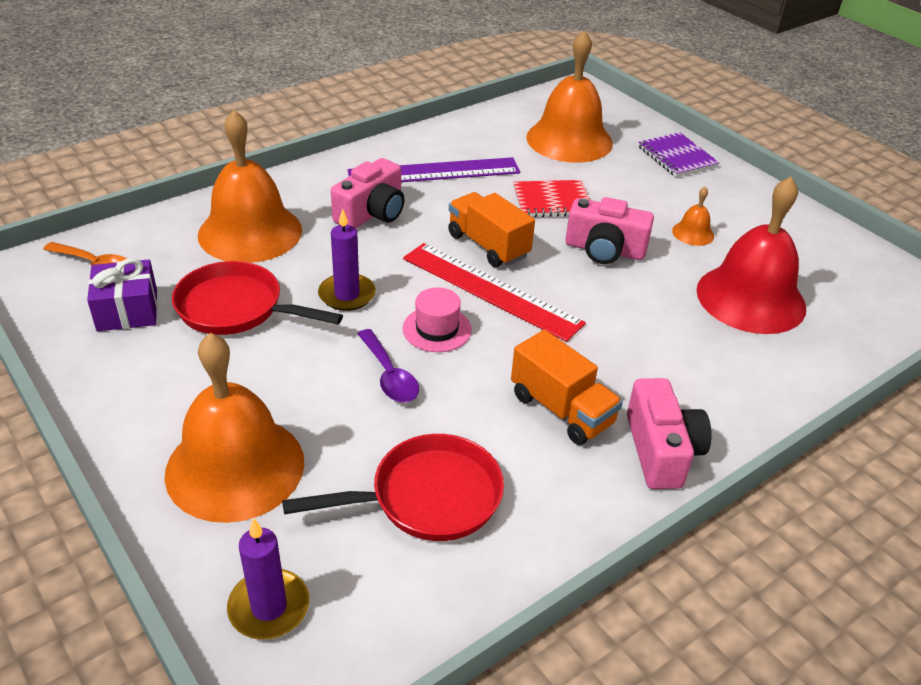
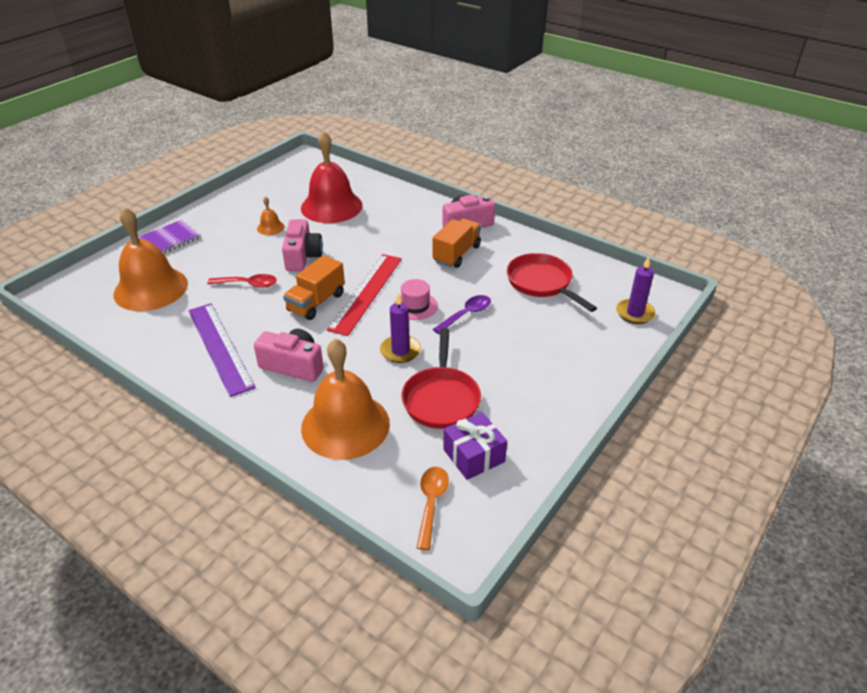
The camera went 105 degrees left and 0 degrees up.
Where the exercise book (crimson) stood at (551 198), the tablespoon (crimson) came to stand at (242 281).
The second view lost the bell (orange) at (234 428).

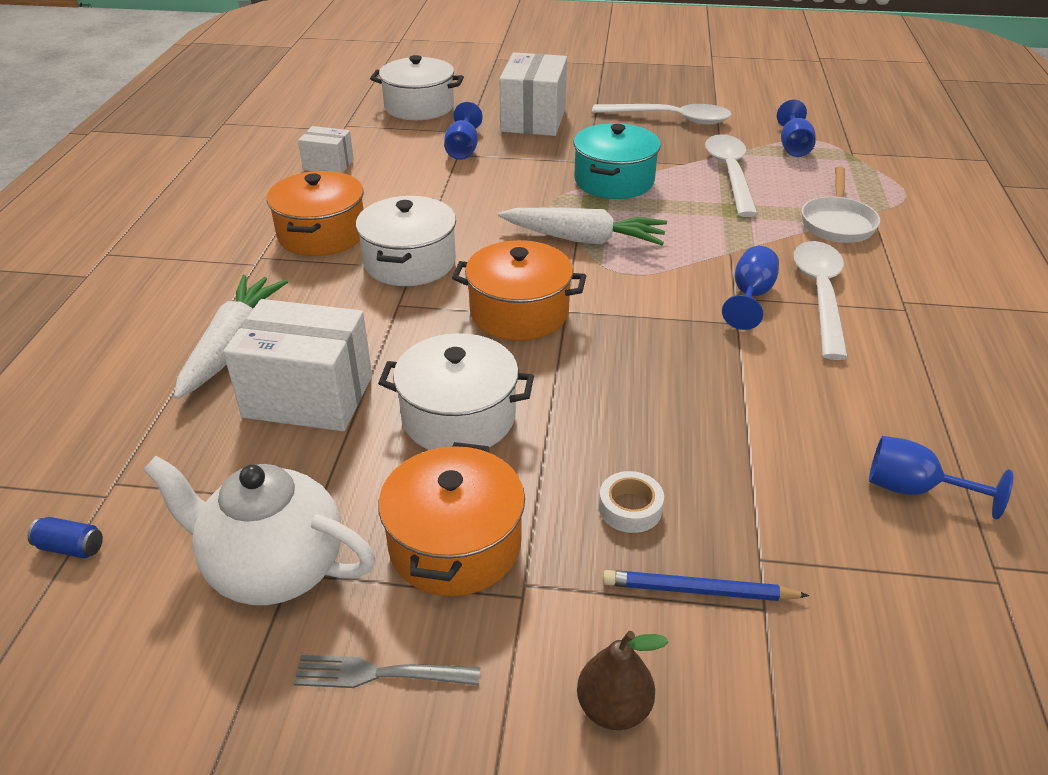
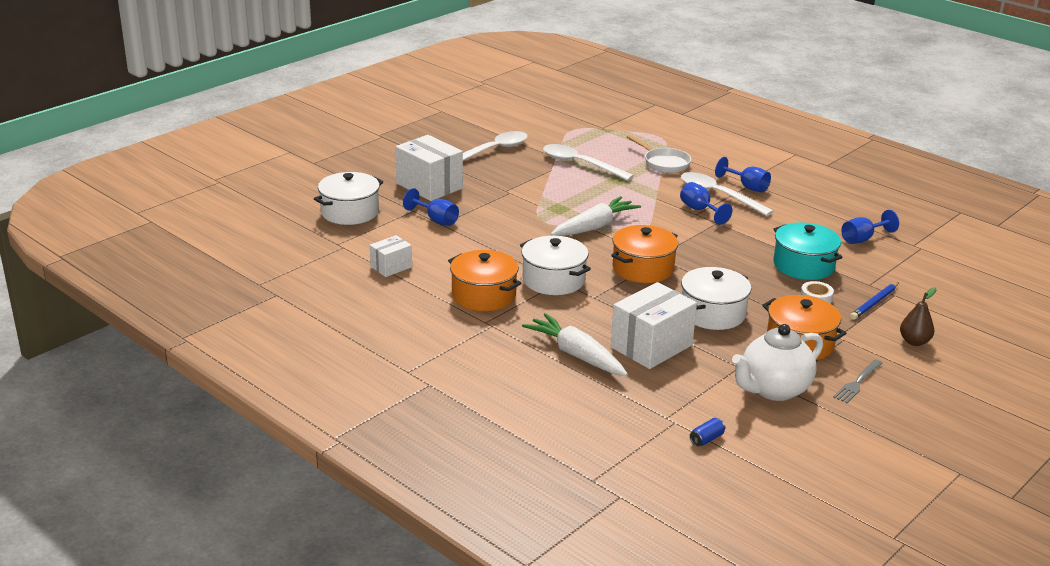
The camera went 55 degrees left and 10 degrees down.
The wine glass (cobalt) ended up elsewhere, having gone from (796 128) to (743 174).
The cooking pot (aqua) ended up elsewhere, having gone from (617 161) to (808 251).

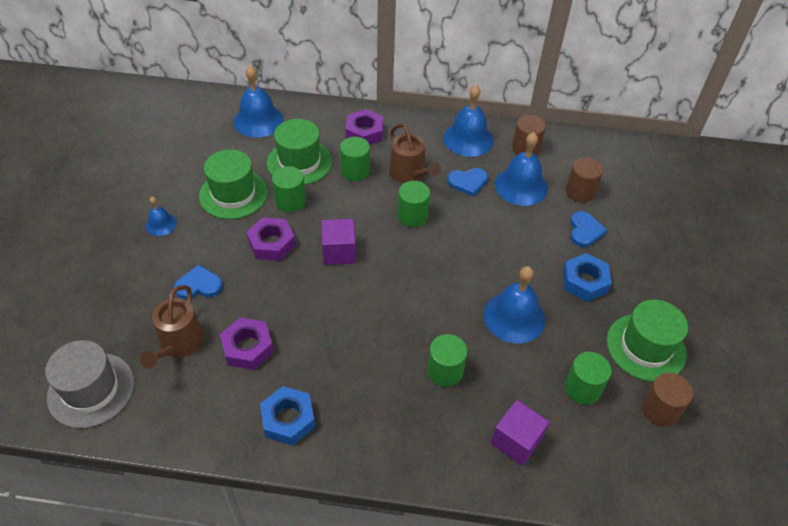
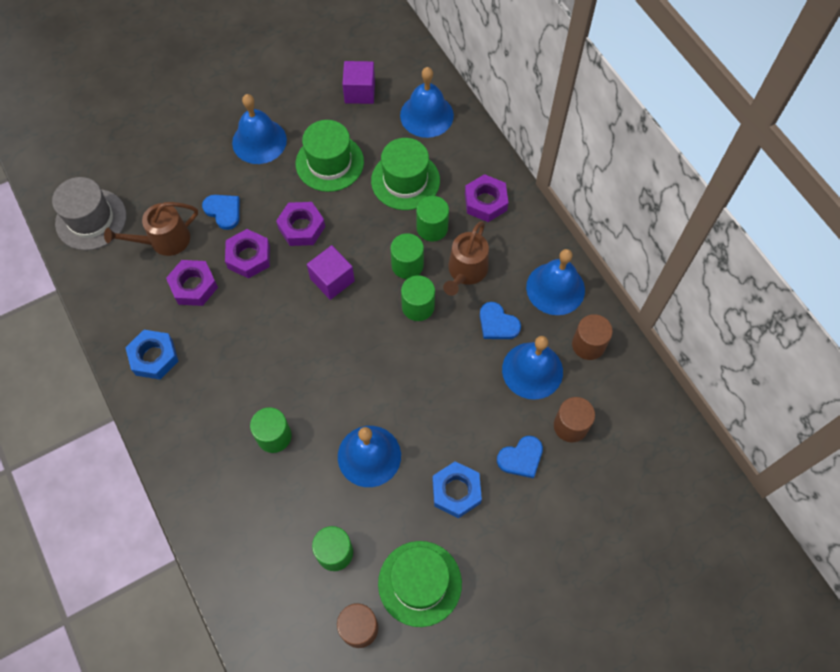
The camera went 55 degrees right and 15 degrees up.
The cylinder (green) ended up elsewhere, having gone from (289 189) to (407 256).
The size of the bell (cobalt) at (161 216) changed by a factor of 1.87.
The cube (violet) ended up elsewhere, having gone from (520 433) to (358 82).
The second view gained the hexagon nut (violet) at (247 254).

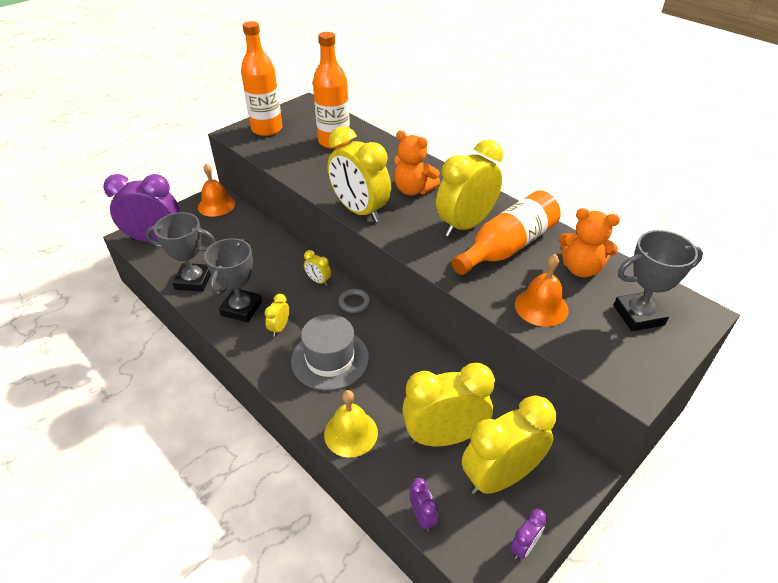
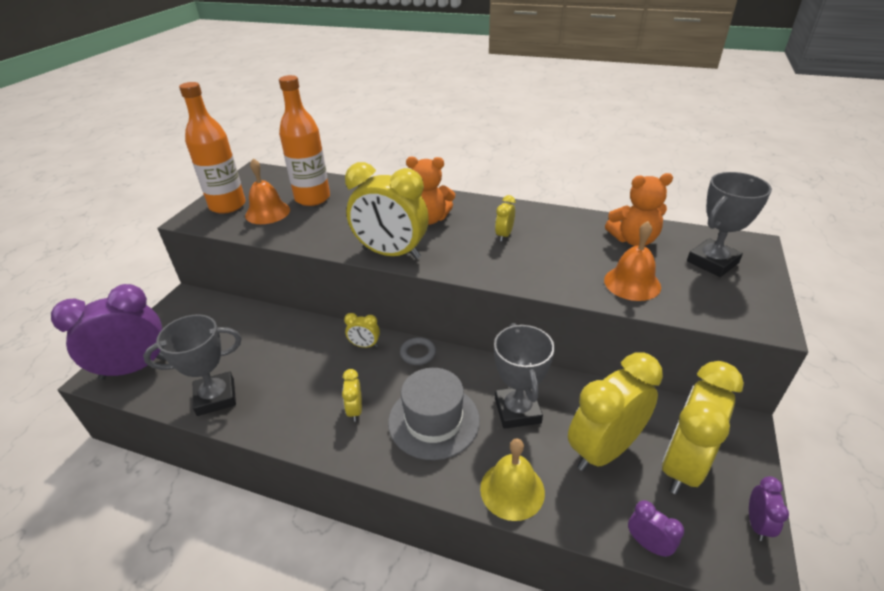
The camera went 25 degrees left and 5 degrees down.
The size of the bedside clock (golden) at (469 188) changed by a factor of 0.44.
The bell (orange) ended up elsewhere, having gone from (216 190) to (267 191).
The second view lost the flask (orange) at (506 232).
The trophy (ash-grey) ended up elsewhere, having gone from (233 280) to (524 376).

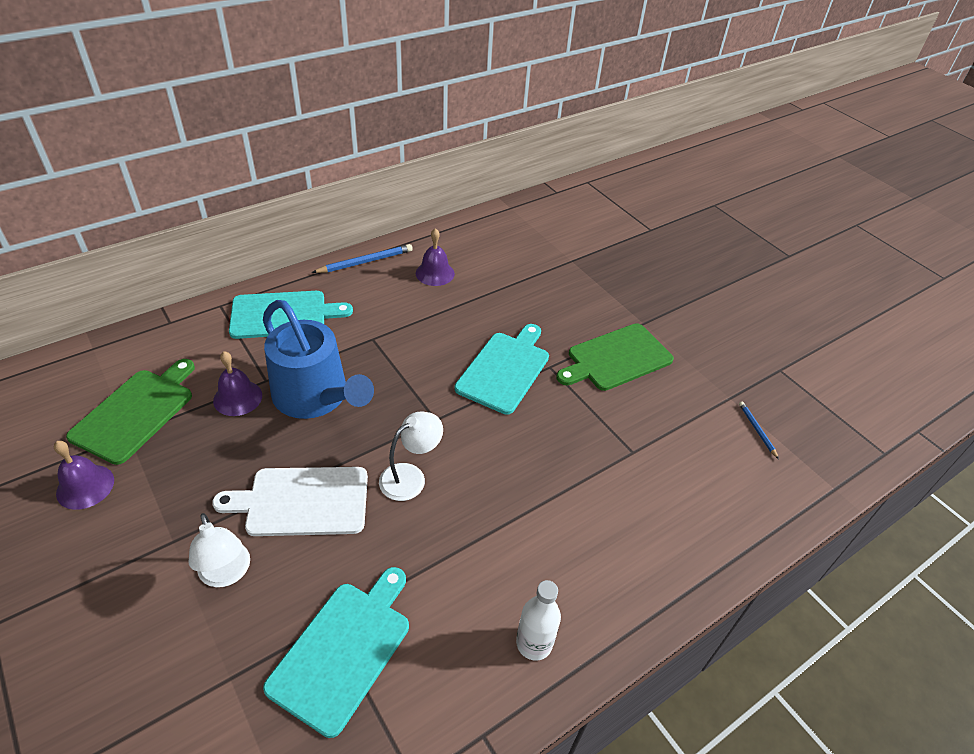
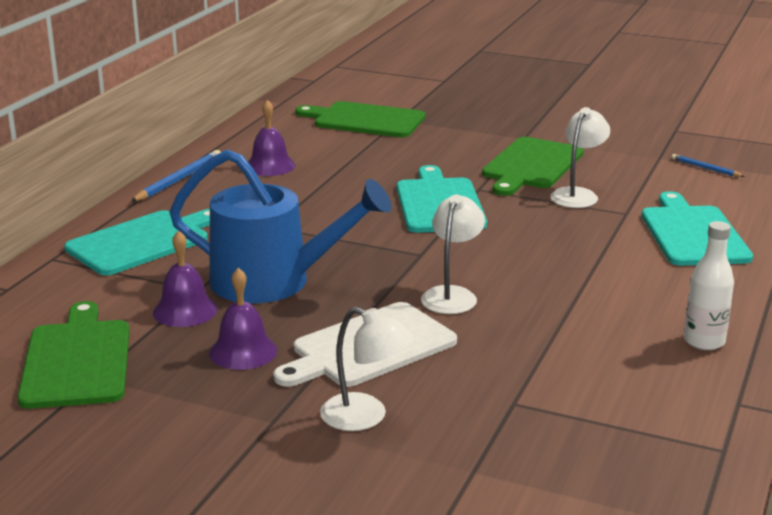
The camera went 30 degrees left and 20 degrees down.
The bell (violet) ended up elsewhere, having gone from (84 475) to (243 319).
The cutting board (aqua) ended up elsewhere, having gone from (336 652) to (697 228).
The second view gained the cutting board (green) at (360 119).
The second view gained the desk lamp (snow-white) at (580 157).

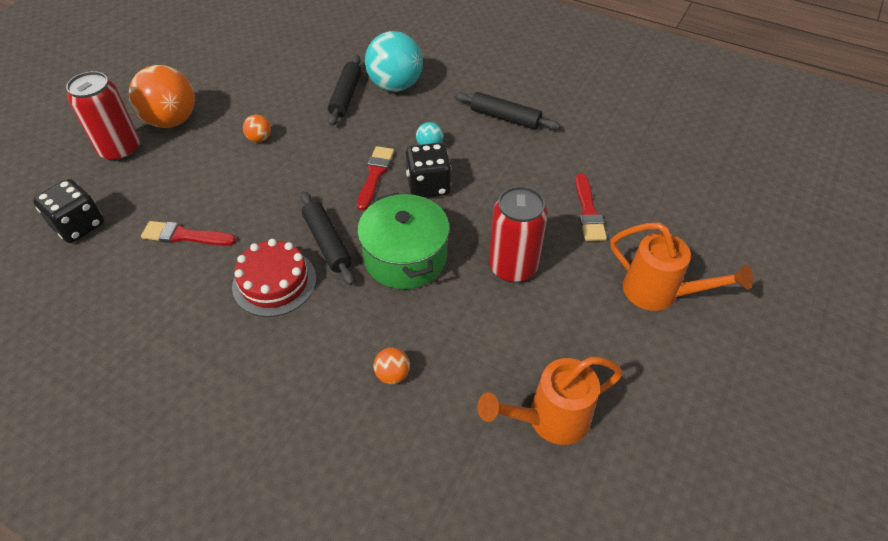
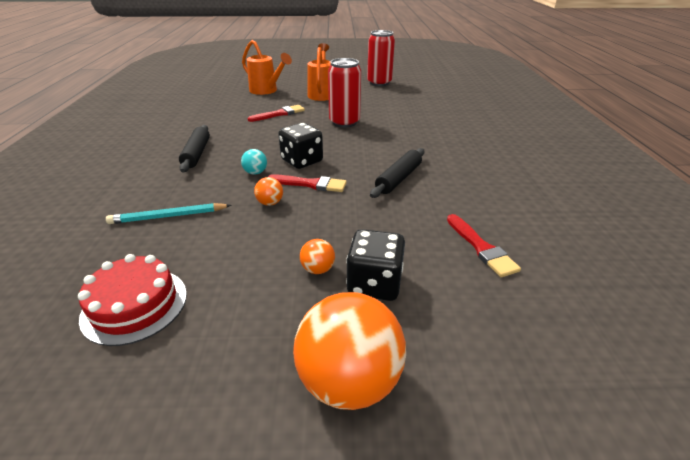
The camera went 120 degrees left and 15 degrees down.
Where the sphere (aqua) stood at (394 61), the wooden pencil (aqua) came to stand at (169 213).
The second view lost the pastry roller (jet-black) at (345 90).
The tin (crimson) ended up elsewhere, having gone from (103 116) to (381 58).
The brush (crimson) at (375 178) ended up facing another way, 150 degrees counterclockwise from before.
The game die (jet-black) ended up elsewhere, having gone from (68 211) to (375 265).
The second view lost the cooking pot (green) at (403 240).
The gateau (crimson) ended up elsewhere, having gone from (274 278) to (132 300).
The sphere (orange) ended up elsewhere, having gone from (392 366) to (268 191).
The watering pot (orange) ended up elsewhere, having gone from (550 401) to (267 67).

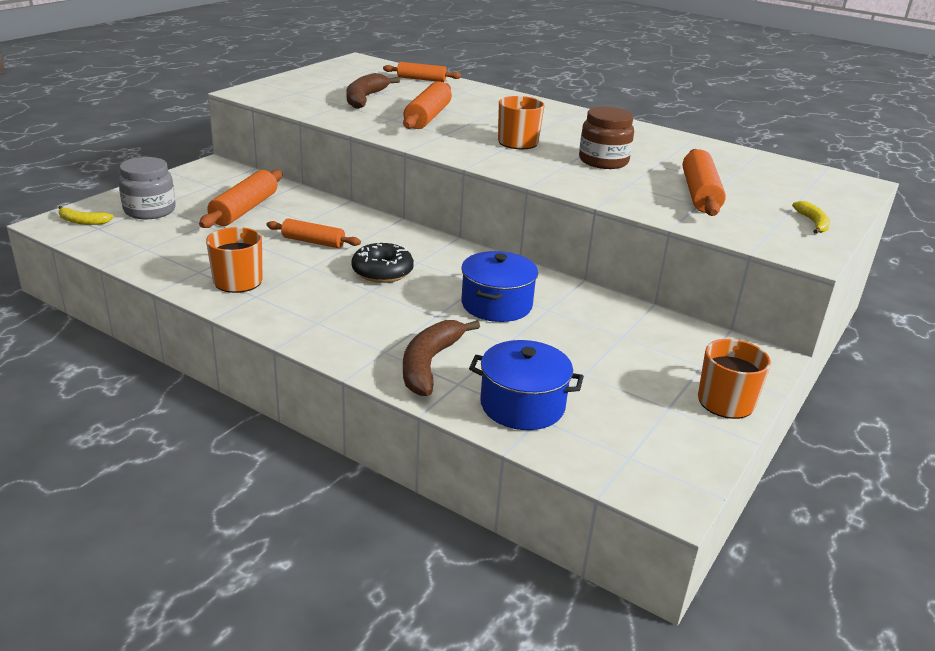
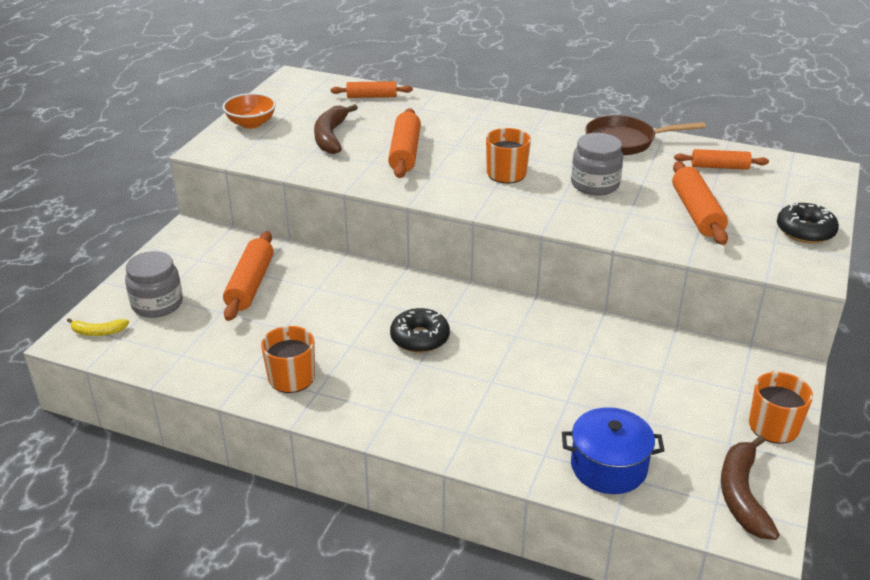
The camera went 10 degrees left and 5 degrees up.
What was the preserve jar (russet) at (606 137) turned into the preserve jar (ash-grey) at (597 164).
Where the banana fruit (golden) stood at (811 217), the donut (jet-black) came to stand at (808 223).
The pastry roller (orange) ended up elsewhere, having gone from (313 233) to (721 159).
The second view lost the cooking pot (cobalt) at (499 286).
The banana fruit (russet) ended up elsewhere, having gone from (441 358) to (750 487).
The second view gained the deep dish (orange) at (249 111).
The second view gained the pan (russet) at (645 135).

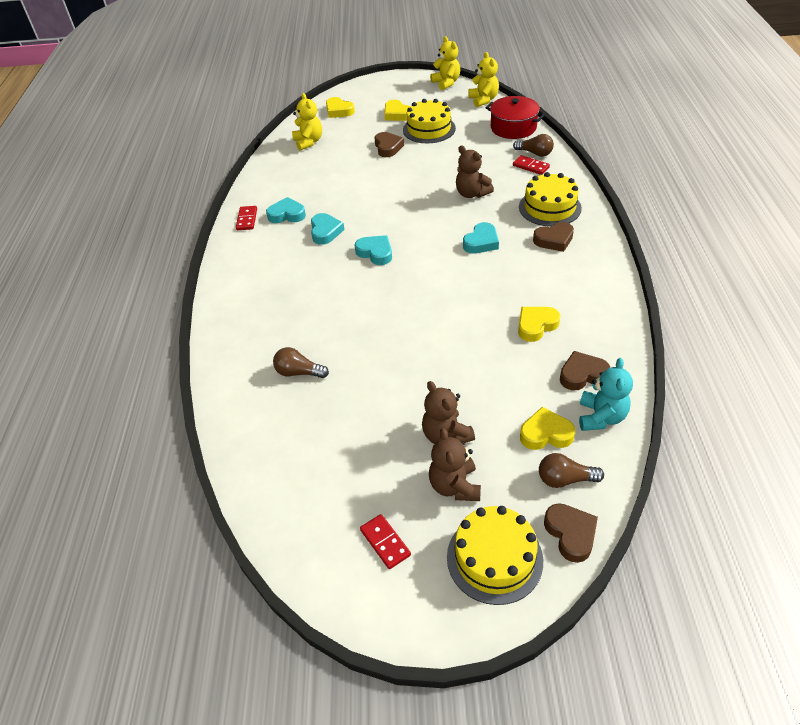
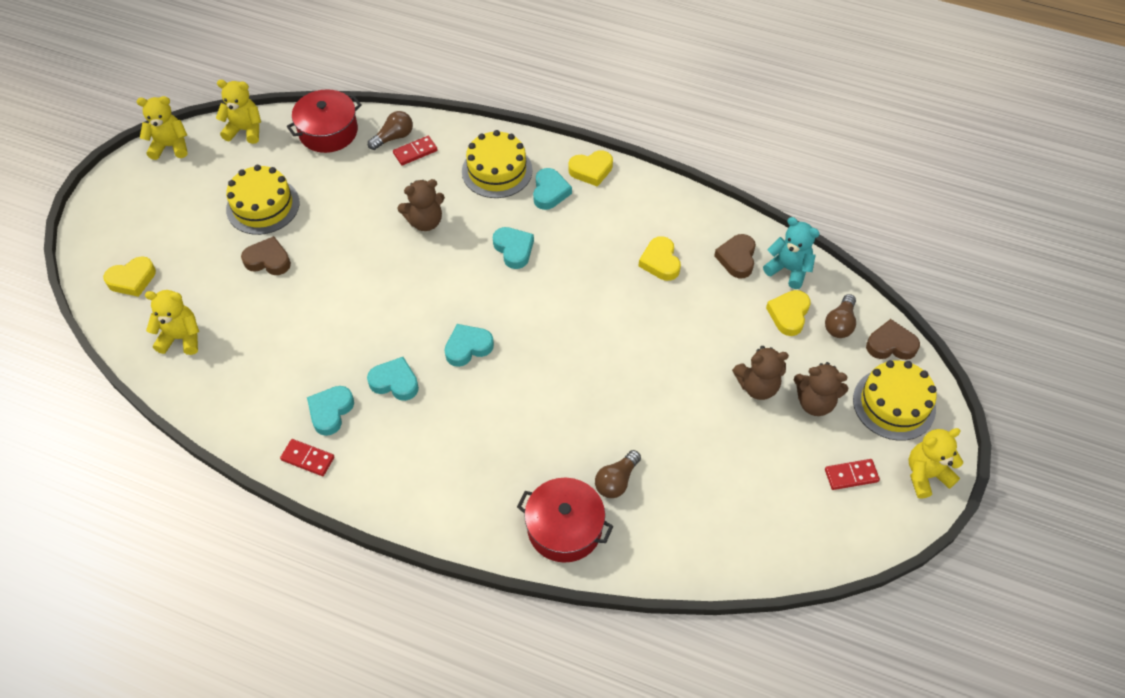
The camera went 70 degrees left and 10 degrees up.
The heart shape (golden) ended up elsewhere, having gone from (397 110) to (590 168).
What was the heart shape (russet) at (553 237) turned into the heart shape (aqua) at (552 189).
The second view gained the teddy bear (golden) at (936 463).
The second view gained the cooking pot (crimson) at (565 520).

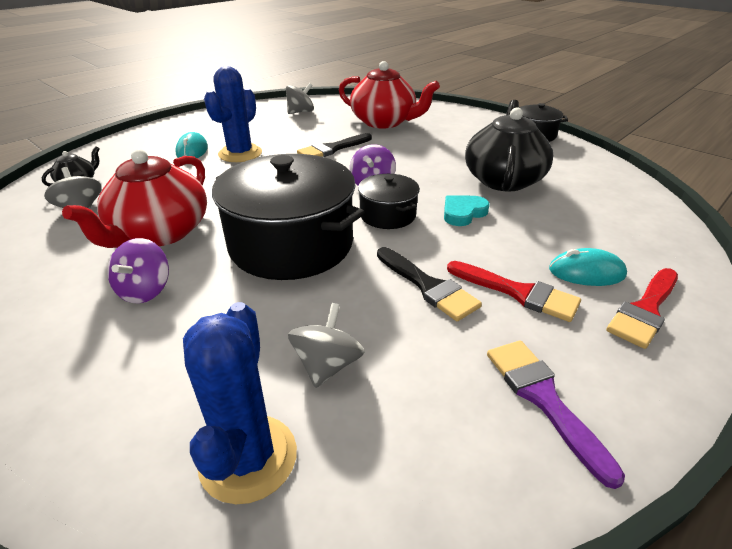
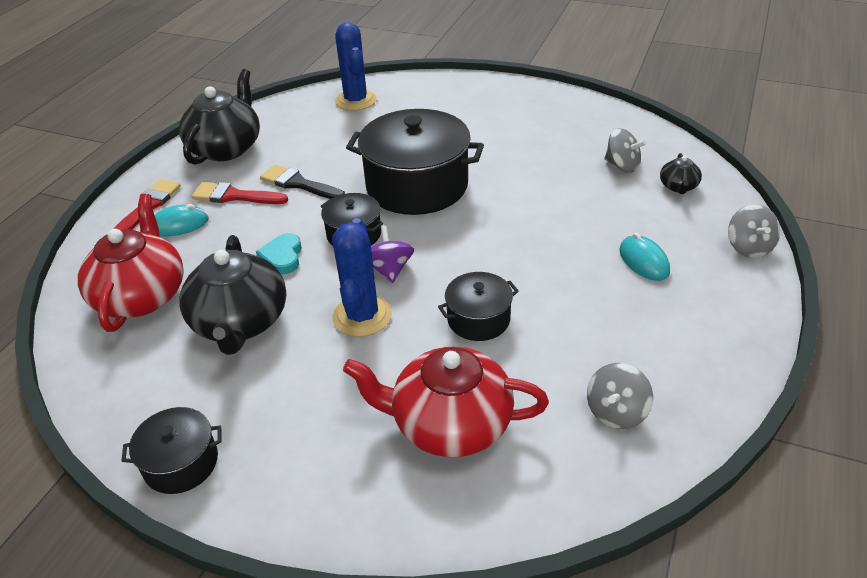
The camera went 160 degrees right and 5 degrees up.
The prickly plant (cobalt) ended up elsewhere, having gone from (233 114) to (362 277).
Where the brush (jet-black) stood at (334 145), the cooking pot (jet-black) came to stand at (478 306).
The china teapot (crimson) ended up elsewhere, having gone from (134 198) to (131 263).
The heart shape (aqua) at (467 210) ended up facing another way, 150 degrees clockwise from before.
The second view lost the spinning top (violet) at (138 270).
The spinning top (ash-grey) ended up elsewhere, having gone from (326 345) to (754 231).
Where the brush (violet) stood at (556 414), the china teapot (jet-black) came to stand at (219 117).

